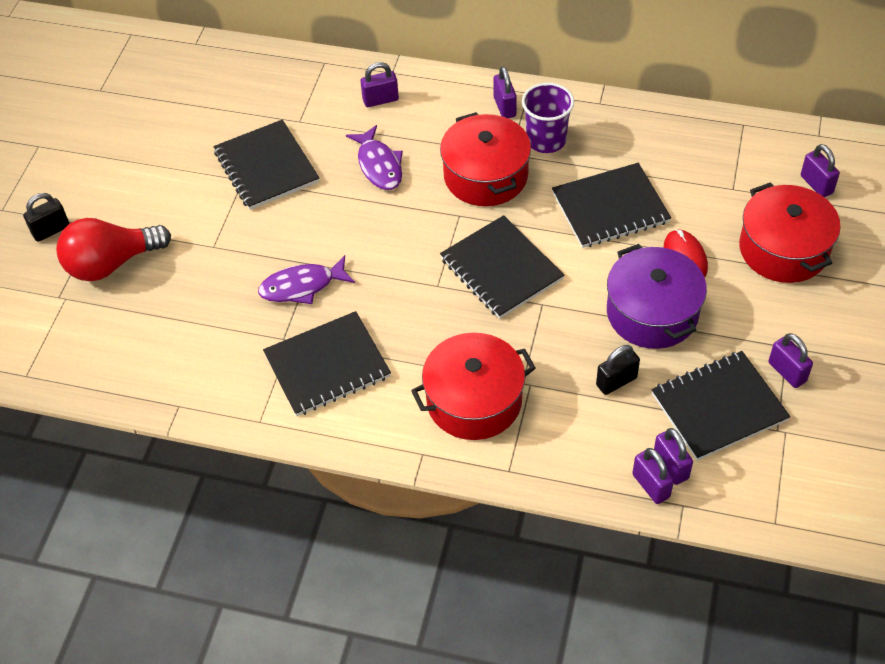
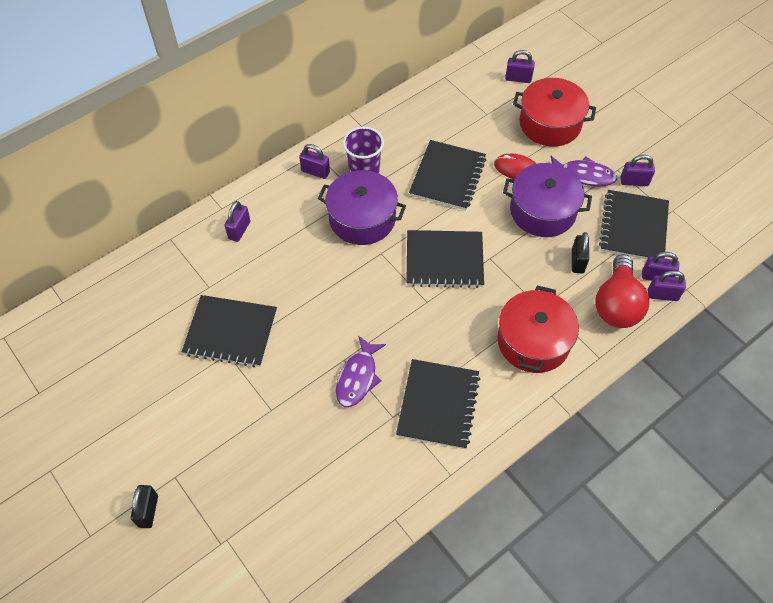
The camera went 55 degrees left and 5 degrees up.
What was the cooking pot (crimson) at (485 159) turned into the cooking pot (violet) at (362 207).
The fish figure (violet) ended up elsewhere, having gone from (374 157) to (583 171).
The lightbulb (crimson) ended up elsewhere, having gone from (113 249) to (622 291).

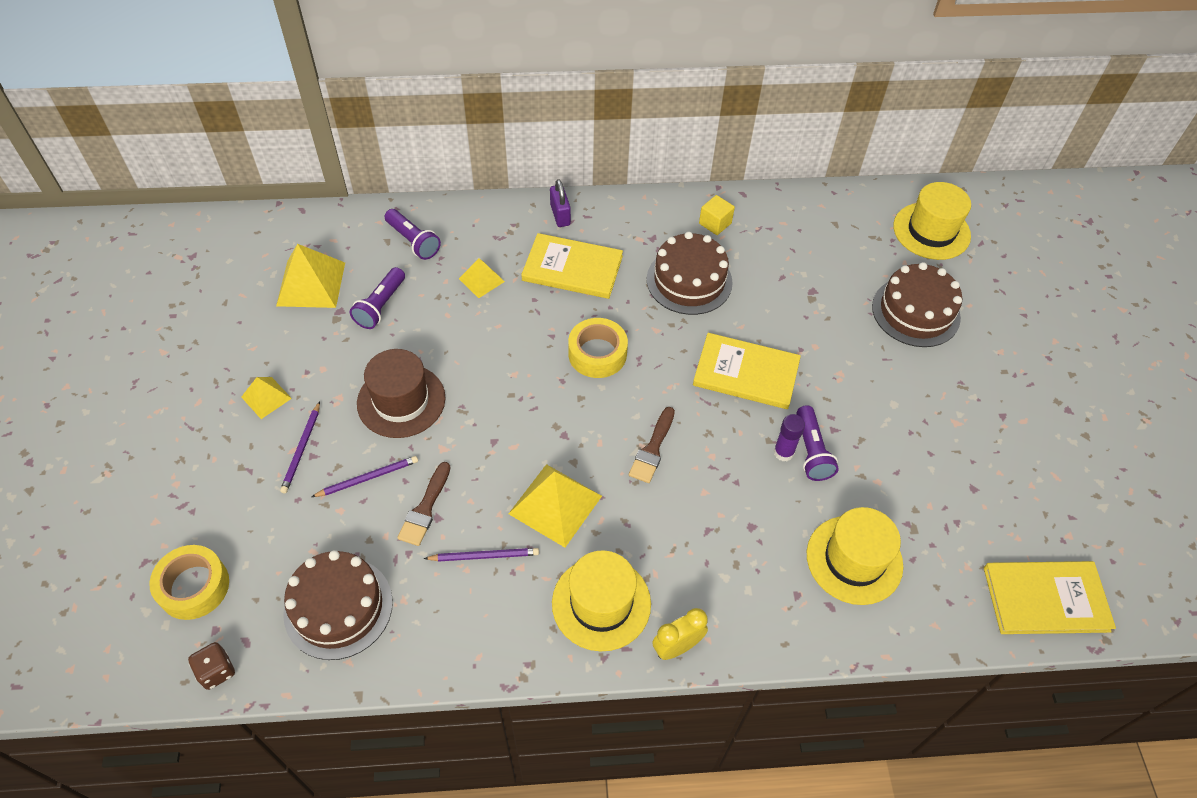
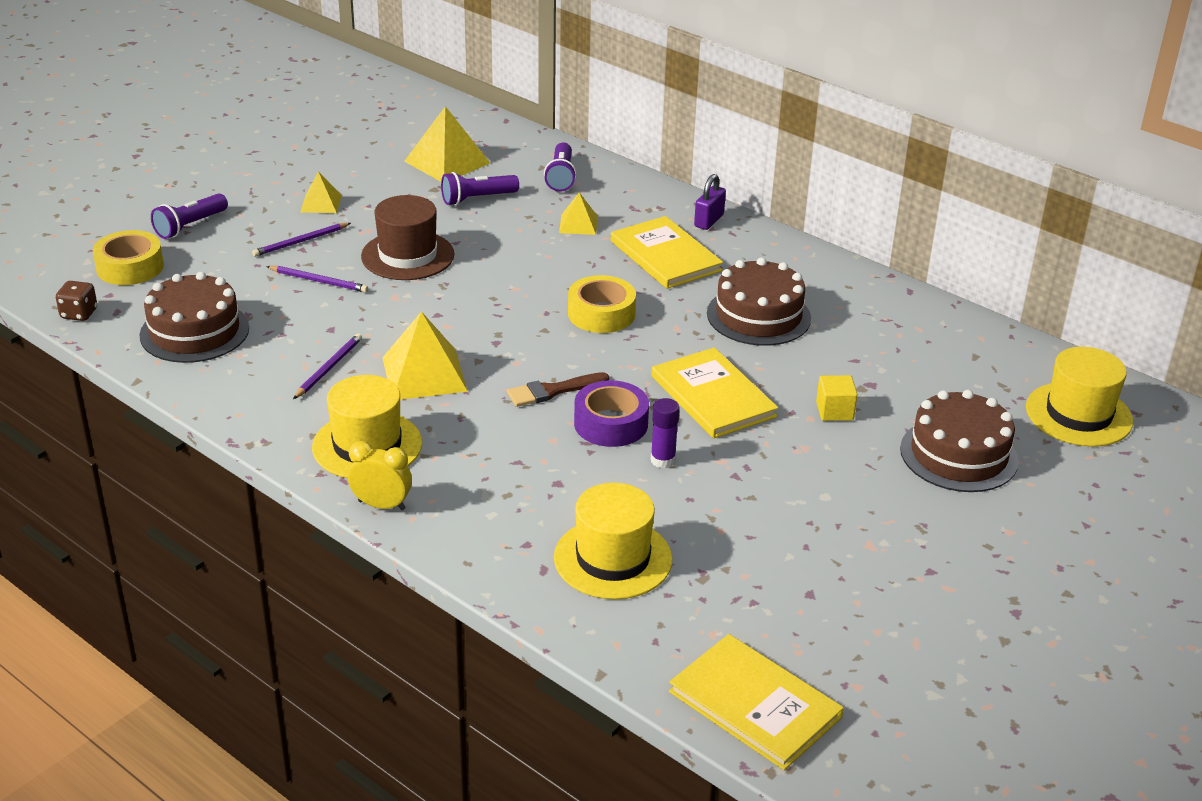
The camera went 45 degrees right and 20 degrees down.
The cube (golden) ended up elsewhere, having gone from (717 215) to (837 398).
The torch (violet) ended up elsewhere, having gone from (818 443) to (189 216).
The second view lost the brush (russet) at (424 504).
The wooden pencil (violet) at (481 555) ended up facing another way, 105 degrees counterclockwise from before.
The second view gained the tape (violet) at (611 413).

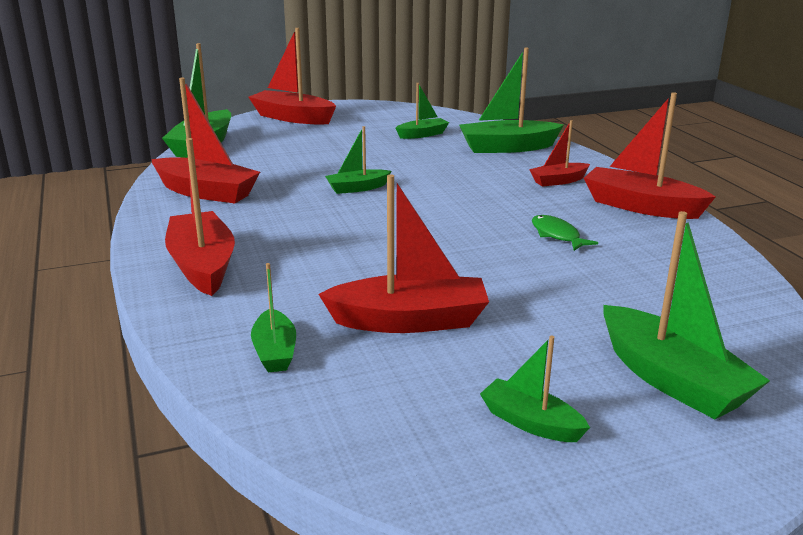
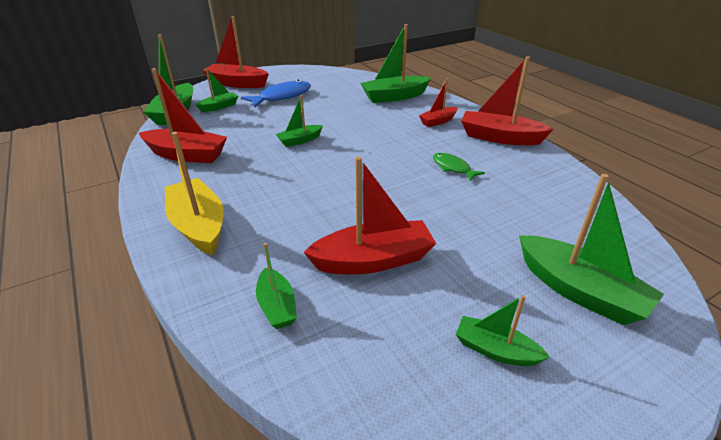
The camera went 10 degrees left and 10 degrees up.
The toy boat (green) ended up elsewhere, having gone from (422 111) to (216 90).
What was the toy boat (crimson) at (200 217) turned into the toy boat (golden) at (194 193).
The second view gained the fish figure (cobalt) at (276 93).

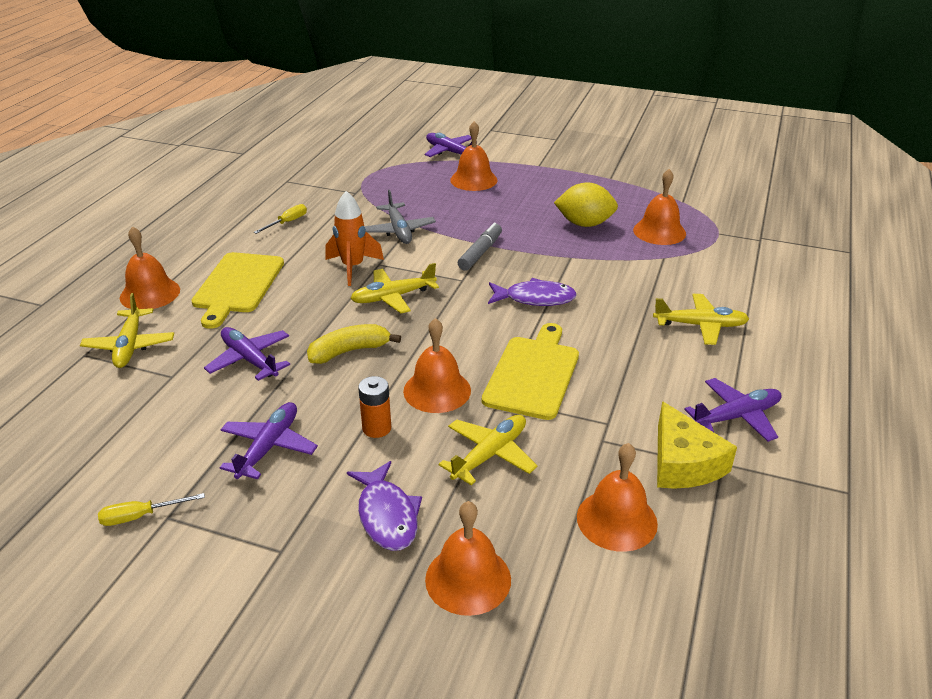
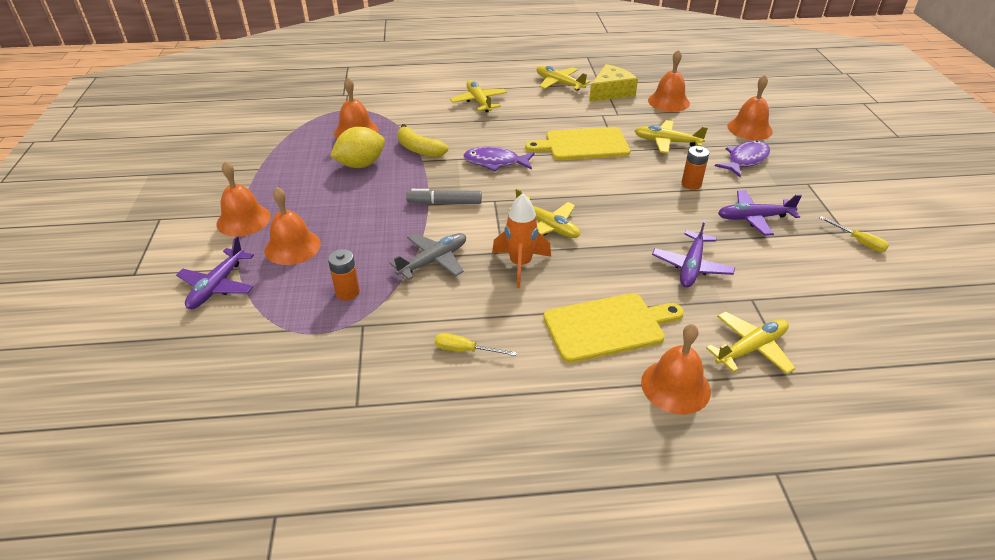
The camera went 115 degrees left and 5 degrees up.
The citrus fruit (golden) at (586 204) ended up facing another way, 75 degrees clockwise from before.
The fish figure (violet) at (532 292) ended up facing another way, 60 degrees counterclockwise from before.
The bell (orange) ended up elsewhere, having gone from (437 365) to (243 198).
The banana fruit (golden) ended up elsewhere, having gone from (354 344) to (422 140).
What was the plane (violet) at (733 410) turned into the plane (golden) at (563 78).
The second view gained the power cell (orange) at (344 274).

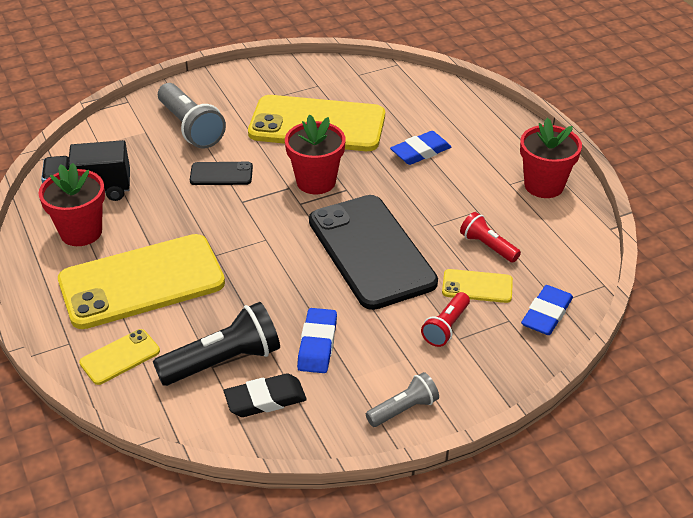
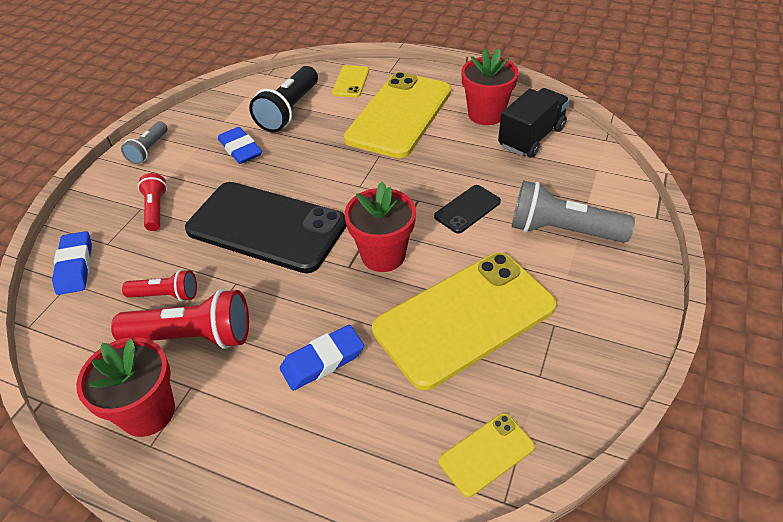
The camera went 140 degrees right and 5 degrees up.
The gum eraser (cobalt) at (420 148) ended up facing another way, 45 degrees clockwise from before.
The smartphone (golden) ended up elsewhere, having gone from (477 286) to (487 455).
The second view lost the gum eraser (jet-black) at (265 395).
The second view gained the torch (crimson) at (180 319).

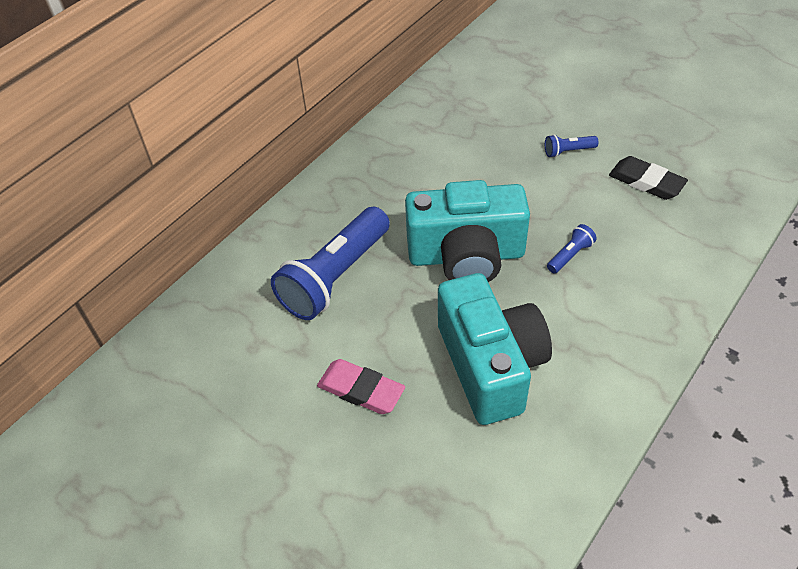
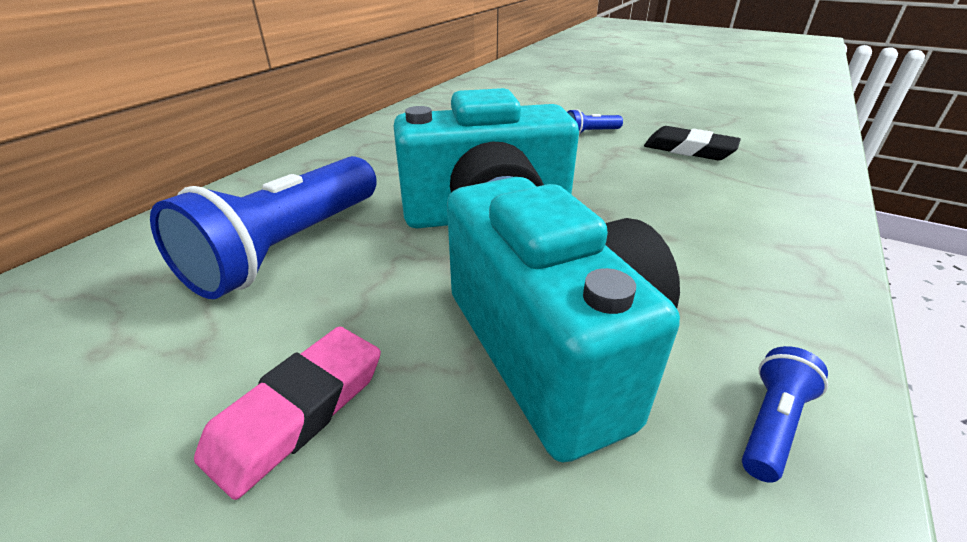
The camera went 10 degrees left and 15 degrees down.
The torch (cobalt) ended up elsewhere, having gone from (572 248) to (785 414).
The gum eraser (rose-pink) at (361 386) ended up facing another way, 75 degrees counterclockwise from before.

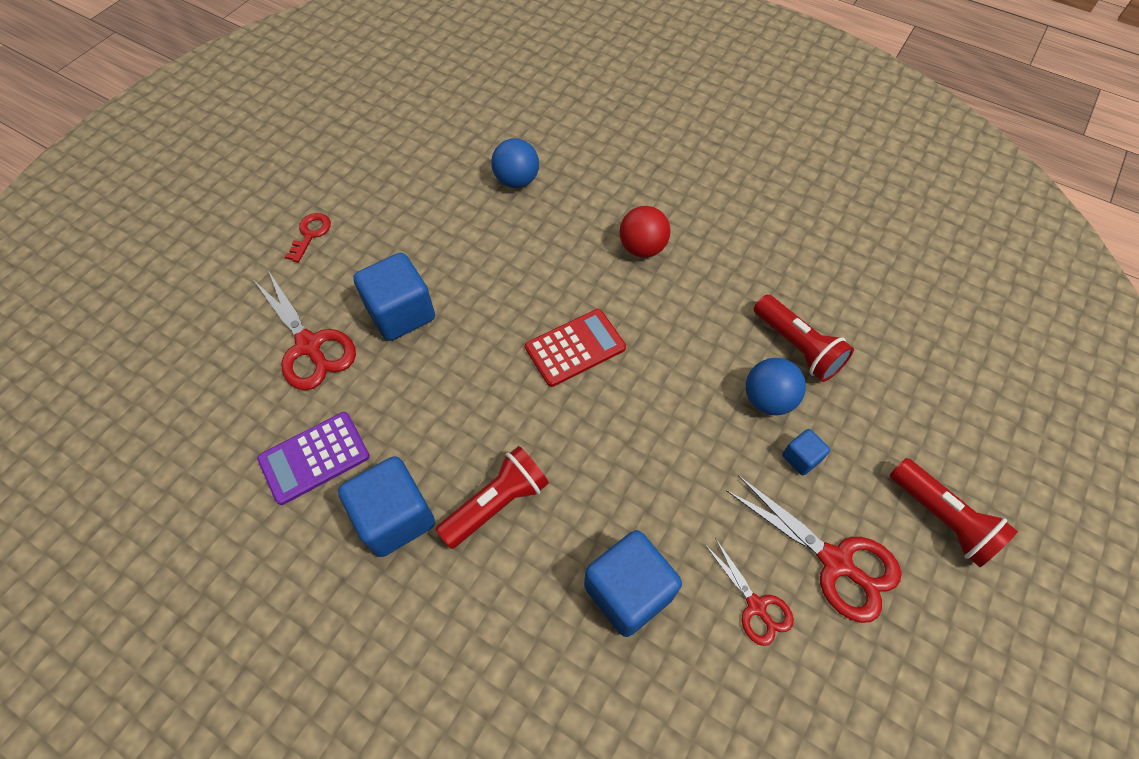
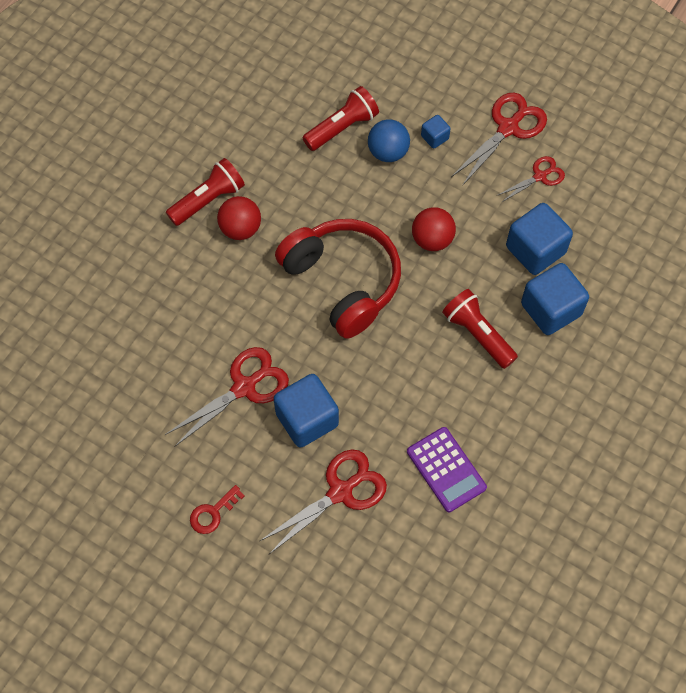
The camera went 90 degrees left and 5 degrees up.
The second view lost the sphere (cobalt) at (515 163).
The key (crimson) at (308 238) ended up facing another way, 60 degrees counterclockwise from before.
Where the adding machine (crimson) stood at (575 348), the headphones (crimson) came to stand at (338 279).
The cube (cobalt) ended up elsewhere, having gone from (386 506) to (555 299).
The torch (crimson) ended up elsewhere, having gone from (954 512) to (205 192).
The second view gained the sphere (crimson) at (434 229).
The second view gained the shears (crimson) at (227 397).

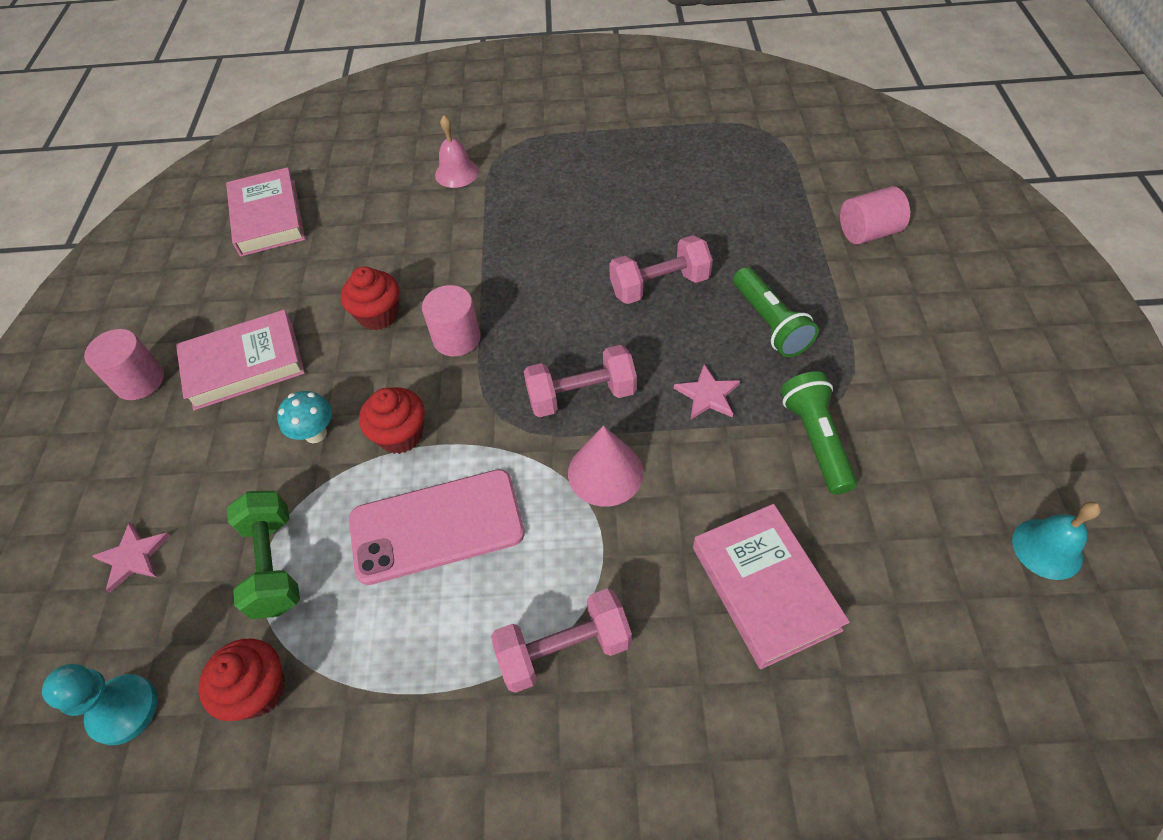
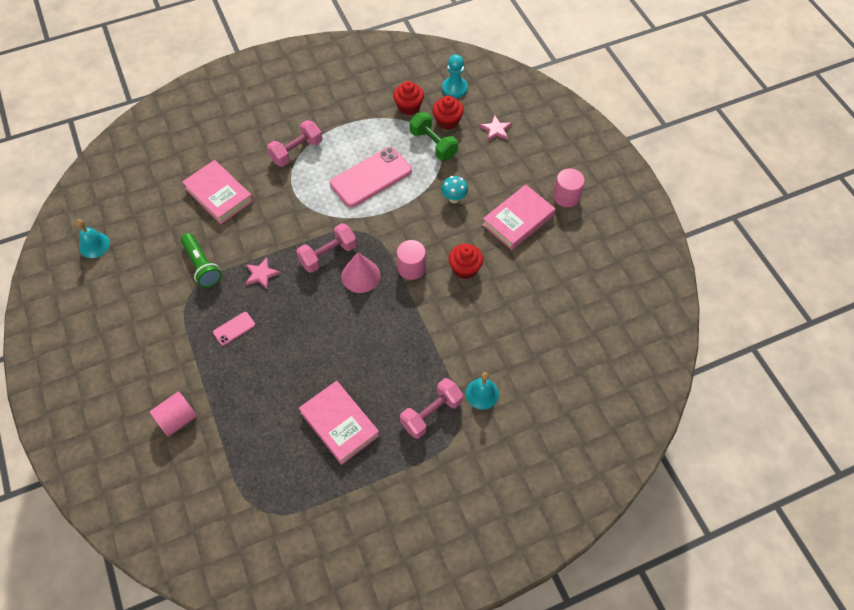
The camera went 155 degrees right and 5 degrees up.
What was the bell (rose-pink) at (457 151) turned into the bell (aqua) at (482 391).
The hardcover (rose-pink) ended up elsewhere, having gone from (265 211) to (339 423).
The dumbbell (rose-pink) ended up elsewhere, having gone from (661 269) to (431 408).
Where the torch (green) stood at (776 312), the smartphone (rose-pink) came to stand at (234 329).
The muffin (crimson) ended up elsewhere, having gone from (392 420) to (448 112).
The cone shape (rose-pink) ended up elsewhere, having gone from (606 466) to (360 272).

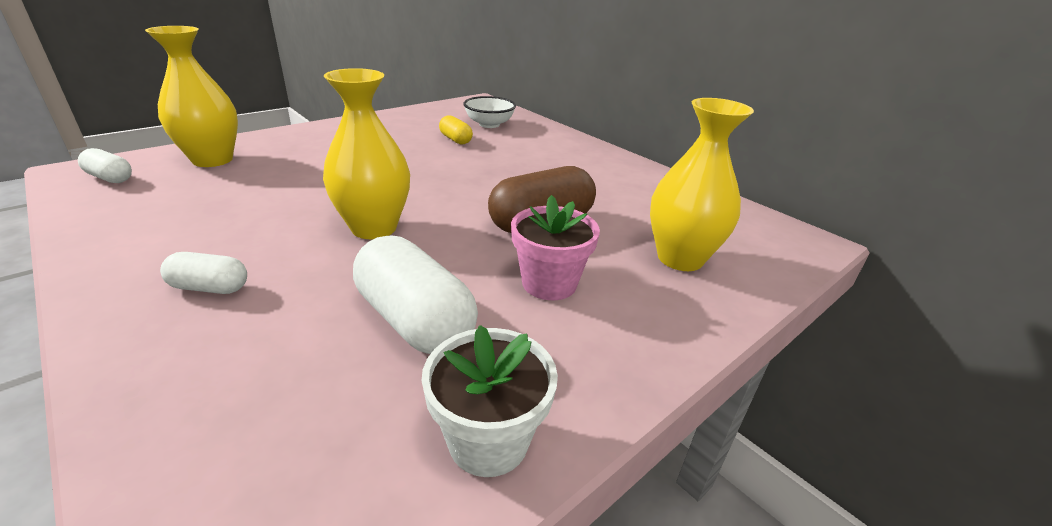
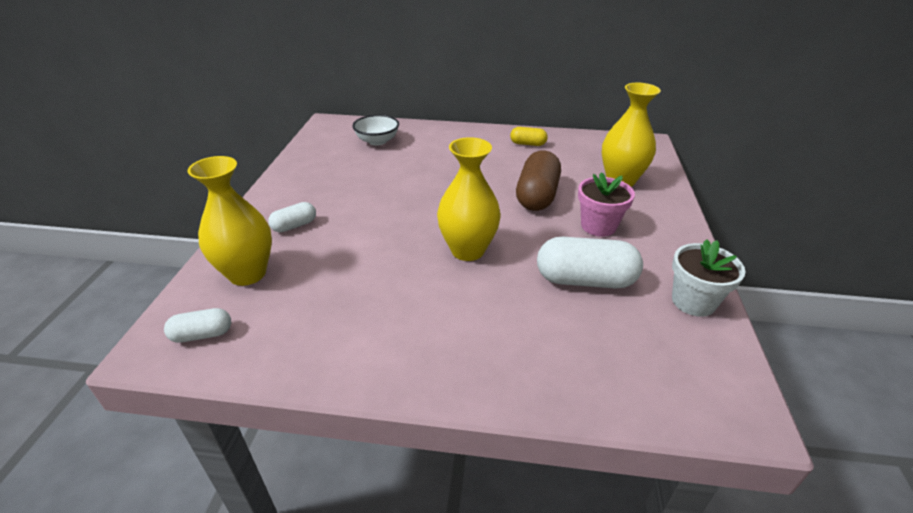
The camera went 40 degrees left and 5 degrees up.
The capsule (golden) ended up elsewhere, having gone from (456 129) to (529 136).
The capsule (snow-white) ended up elsewhere, having gone from (203 273) to (292 217).

